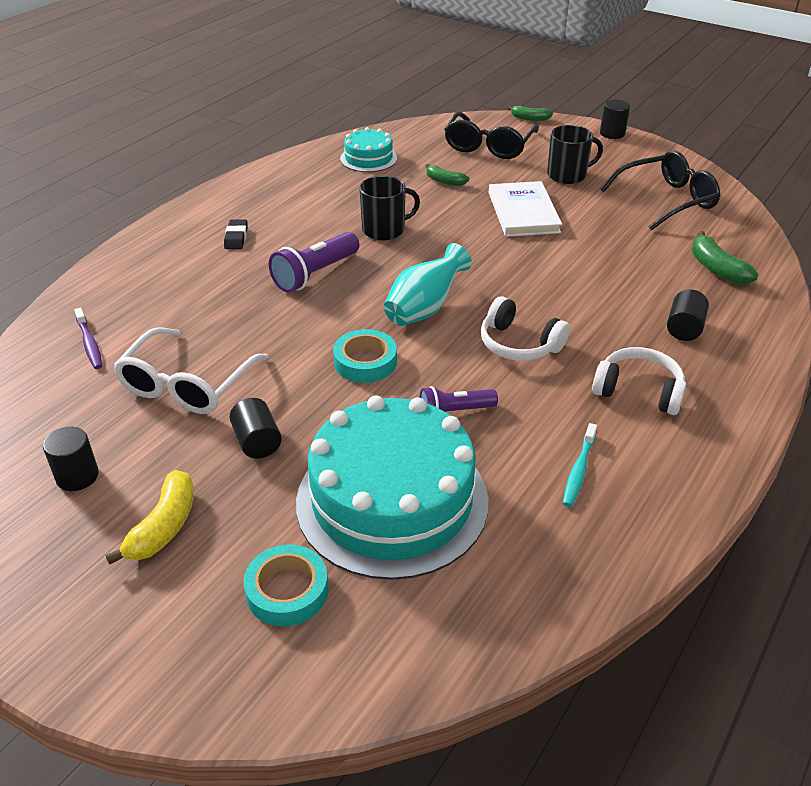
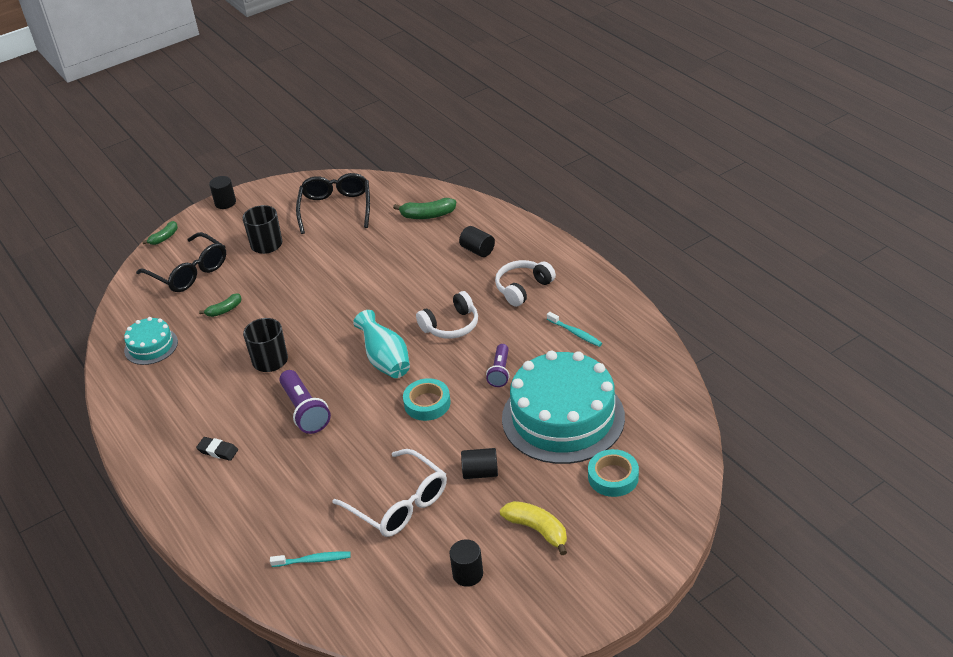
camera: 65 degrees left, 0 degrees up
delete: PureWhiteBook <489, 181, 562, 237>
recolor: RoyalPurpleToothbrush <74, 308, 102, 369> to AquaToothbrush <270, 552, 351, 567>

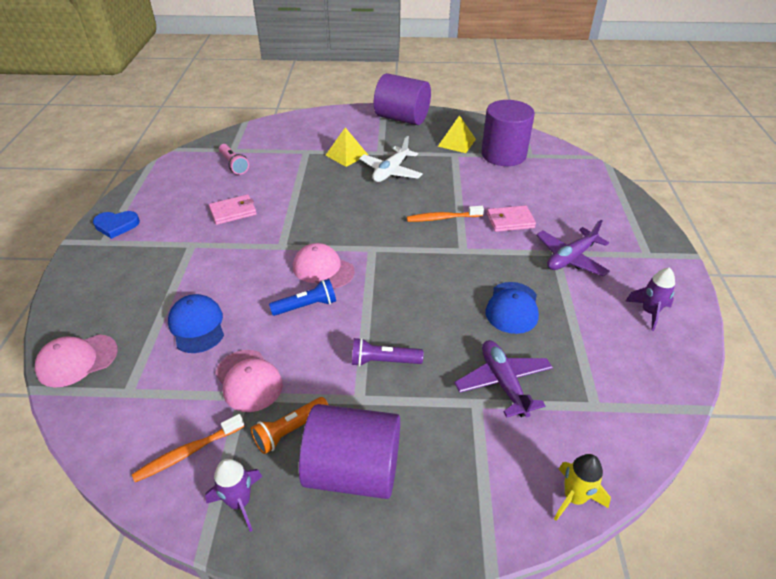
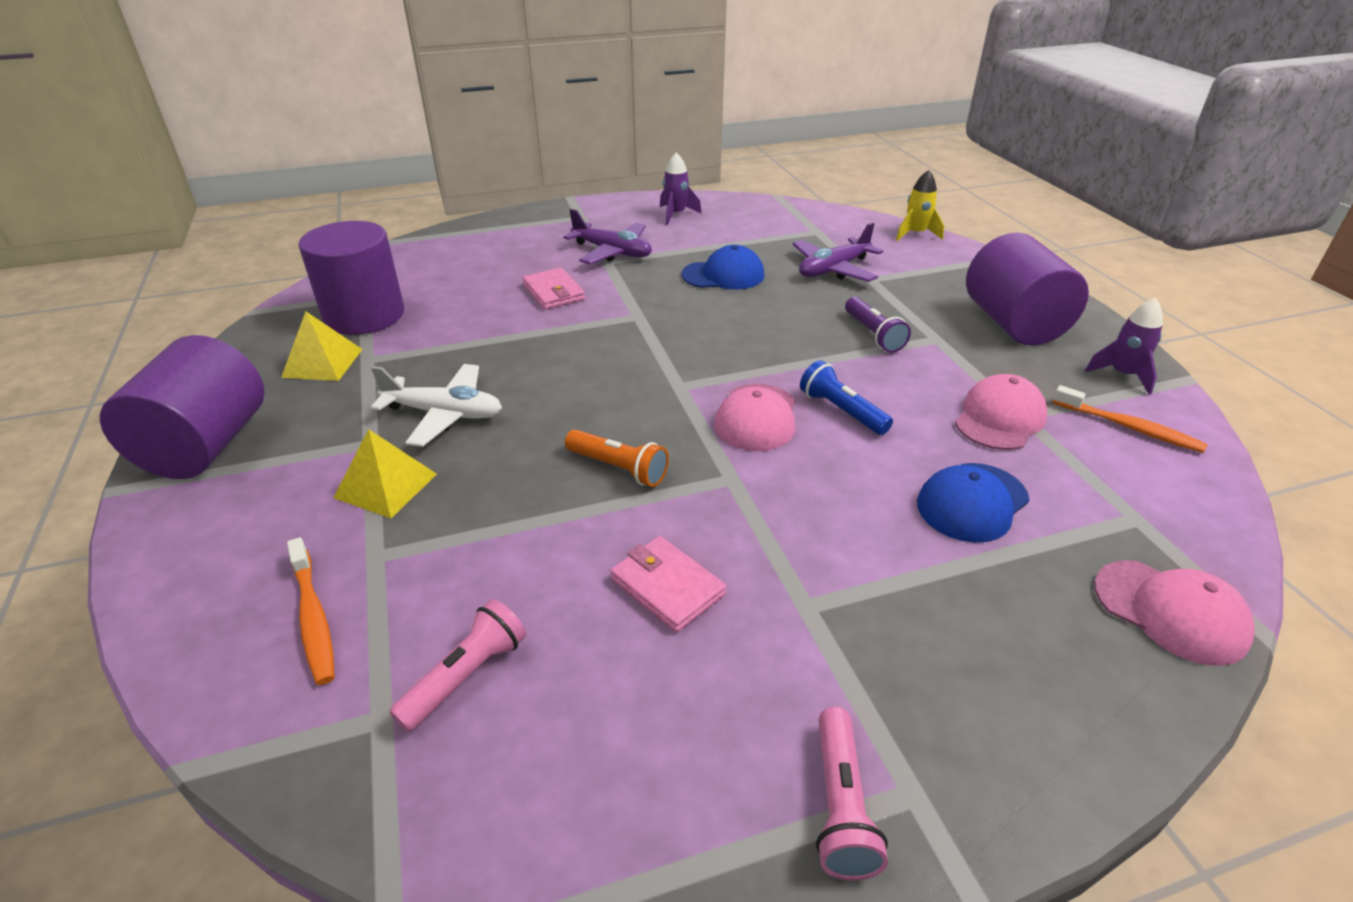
camera: 110 degrees left, 5 degrees down
move: OrangeFlashlight <251, 397, 328, 454> to <565, 429, 669, 487>; OrangeToothbrush <407, 206, 484, 222> to <287, 537, 335, 685>
replace: RoyalBlueHeartShape <93, 211, 140, 239> to RosePinkFlashlight <816, 707, 888, 880>

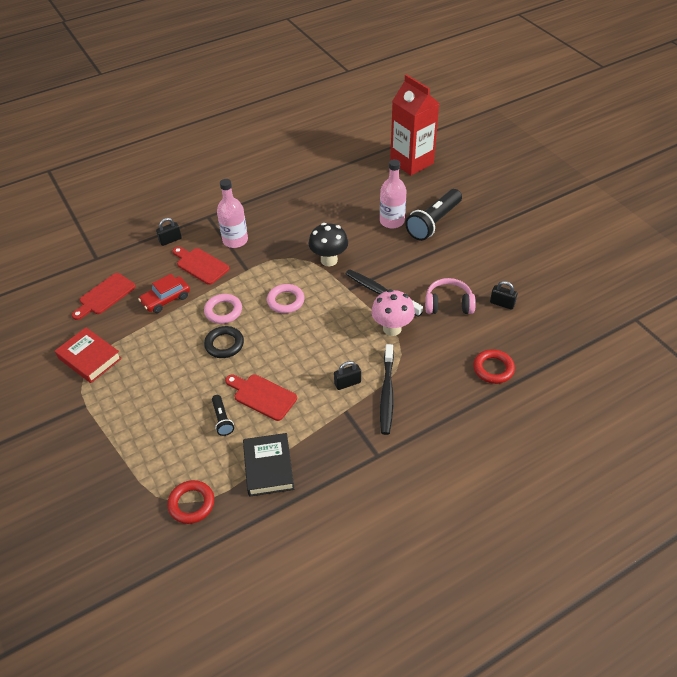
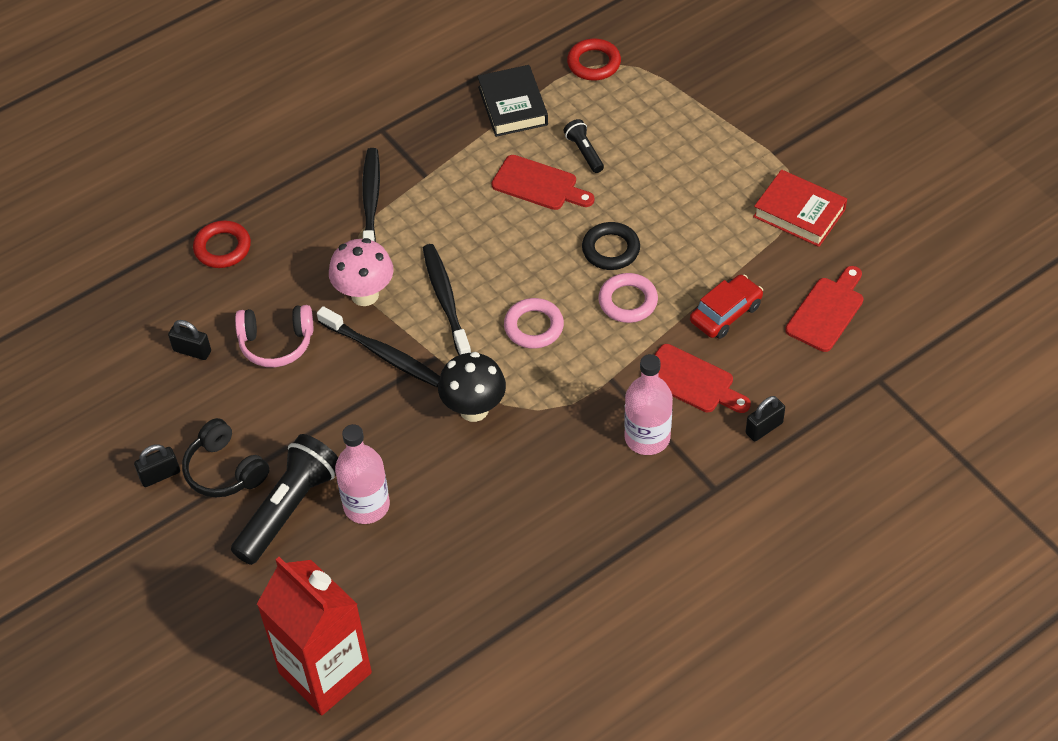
camera: 175 degrees right, 5 degrees up
insert: EbonyHeadset <182, 418, 270, 497>; EbonyToothbrush <423, 244, 471, 355>
move: EbonySmallLock <334, 361, 361, 390> to <134, 444, 180, 487>

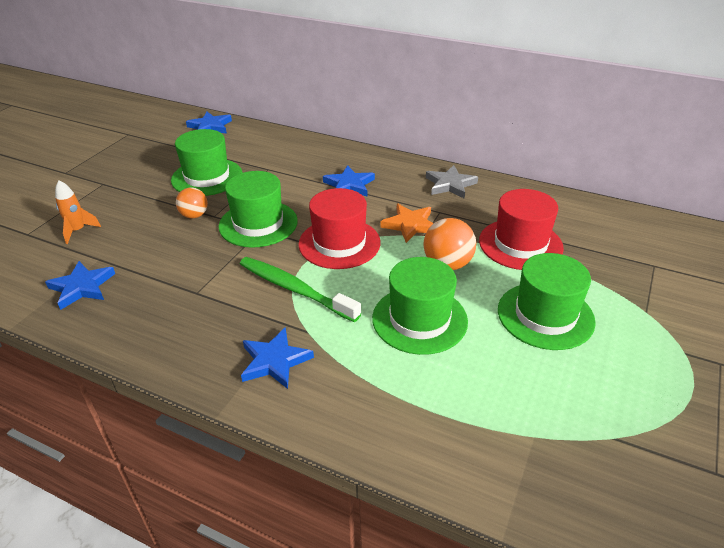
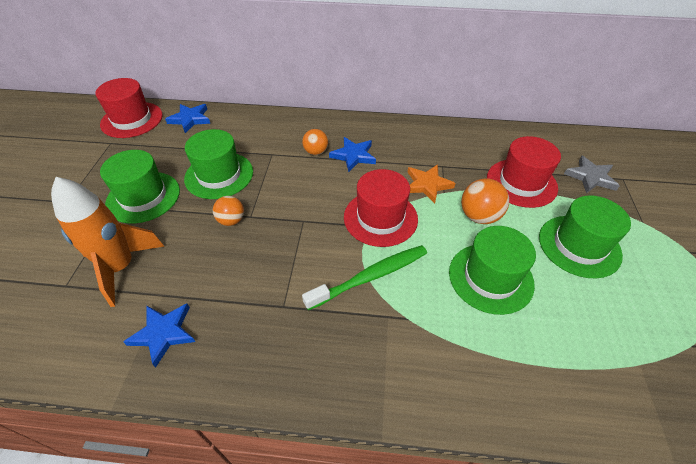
camera: 20 degrees left, 10 degrees up
delete: RoyalBlueStarShape <241, 327, 314, 389>
insert: RedTopHat <95, 78, 163, 138>; OrangePlayBall <302, 129, 328, 155>
move: EmeraldTopHat <218, 171, 298, 248> to <100, 150, 180, 223>; GrayStarShape <426, 165, 478, 199> to <564, 156, 620, 193>
rotate: EmeraldToothbrush <240, 257, 361, 322> = <302, 245, 427, 310> 135 degrees clockwise
resize: OrangeRocket <55, 180, 101, 244> = <51, 177, 165, 307> x2.01

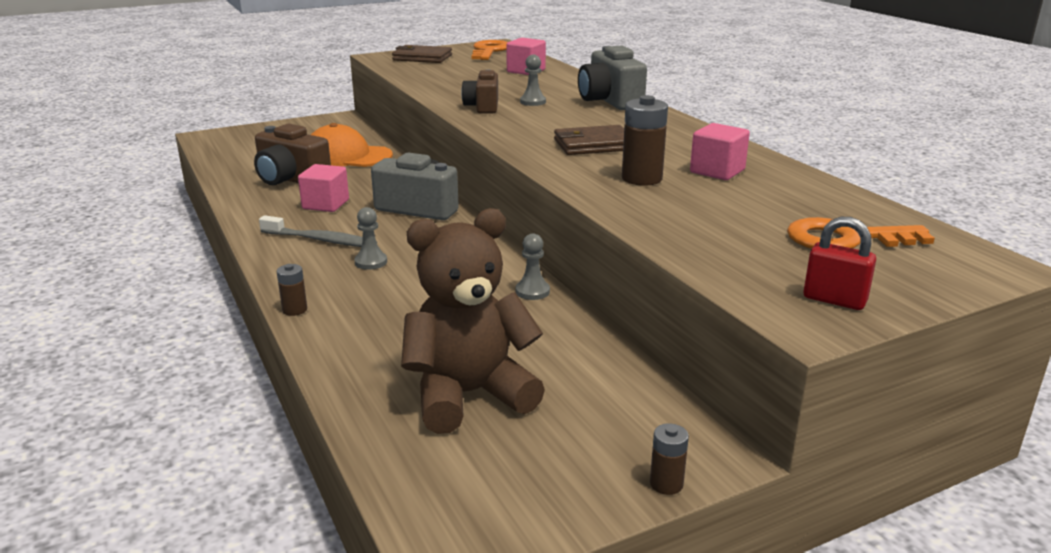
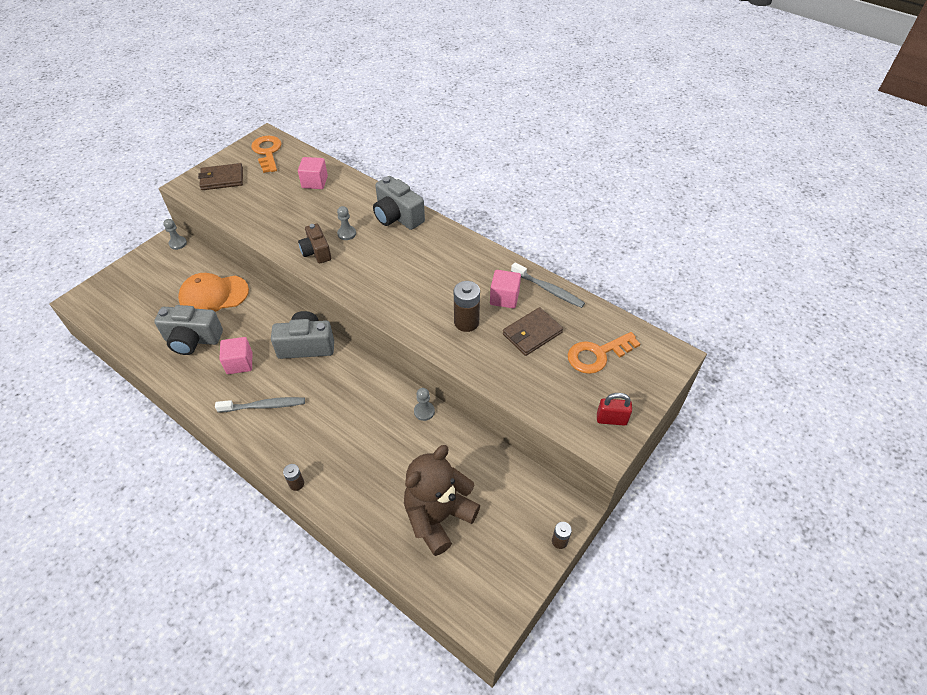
camera: 25 degrees left, 25 degrees up
insert: GrayToothbrush <511, 262, 585, 308>
move: GrayGamePawn <354, 207, 387, 270> to <163, 219, 187, 250>; RussetWallet <554, 125, 624, 155> to <503, 307, 563, 356>
recolor: RussetCompactCamera <254, 124, 331, 185> to GrayCompactCamera <154, 305, 223, 355>

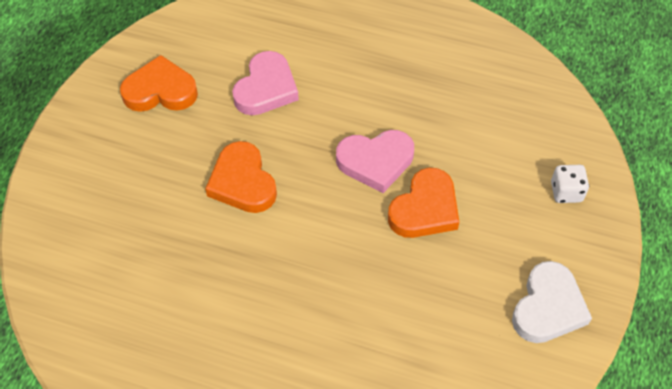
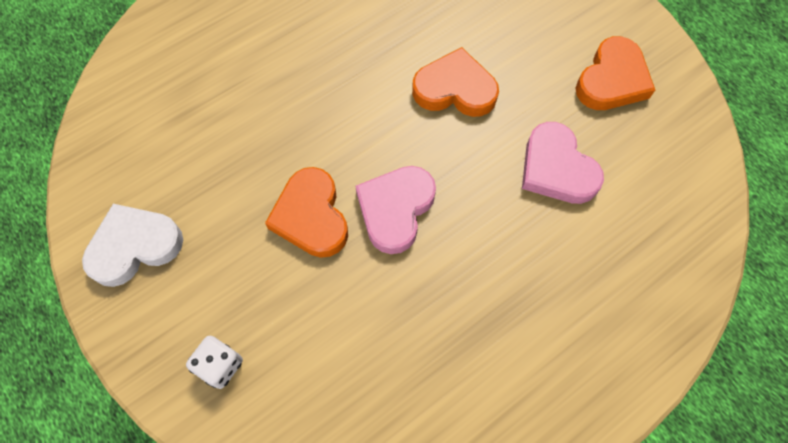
camera: 125 degrees right, 10 degrees up
rotate: PureWhiteHeartShape <512, 261, 592, 343> = <82, 204, 183, 287> 90 degrees clockwise

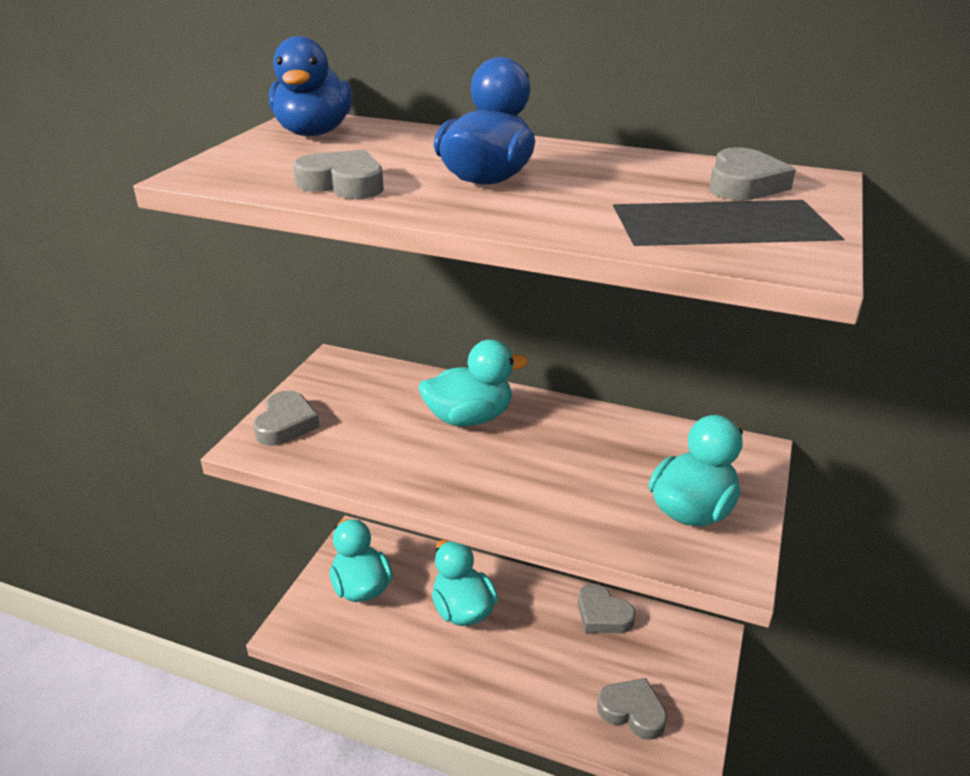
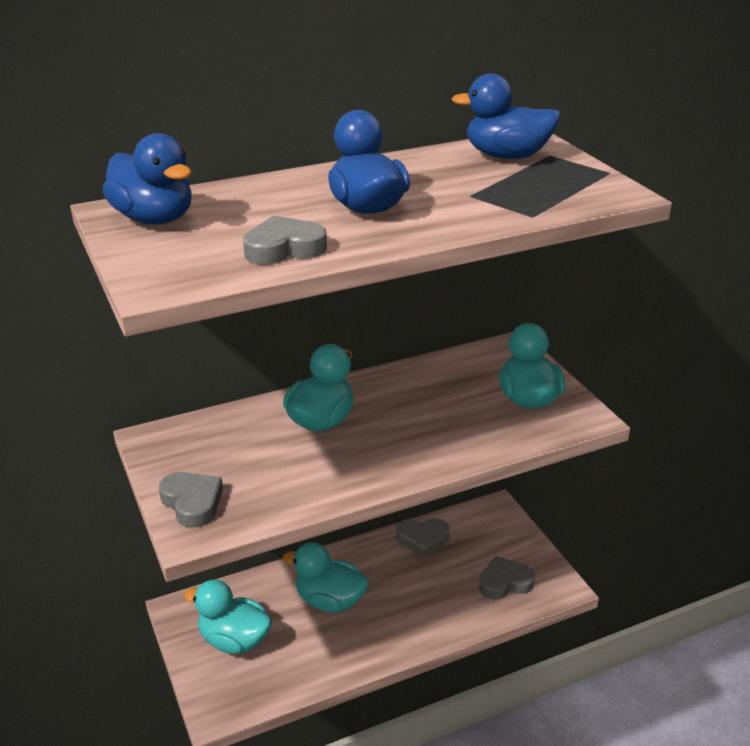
camera: 45 degrees left, 0 degrees up
replace: GrayHeartShape <709, 147, 796, 201> to RoyalBlueToyDuck <452, 73, 561, 159>

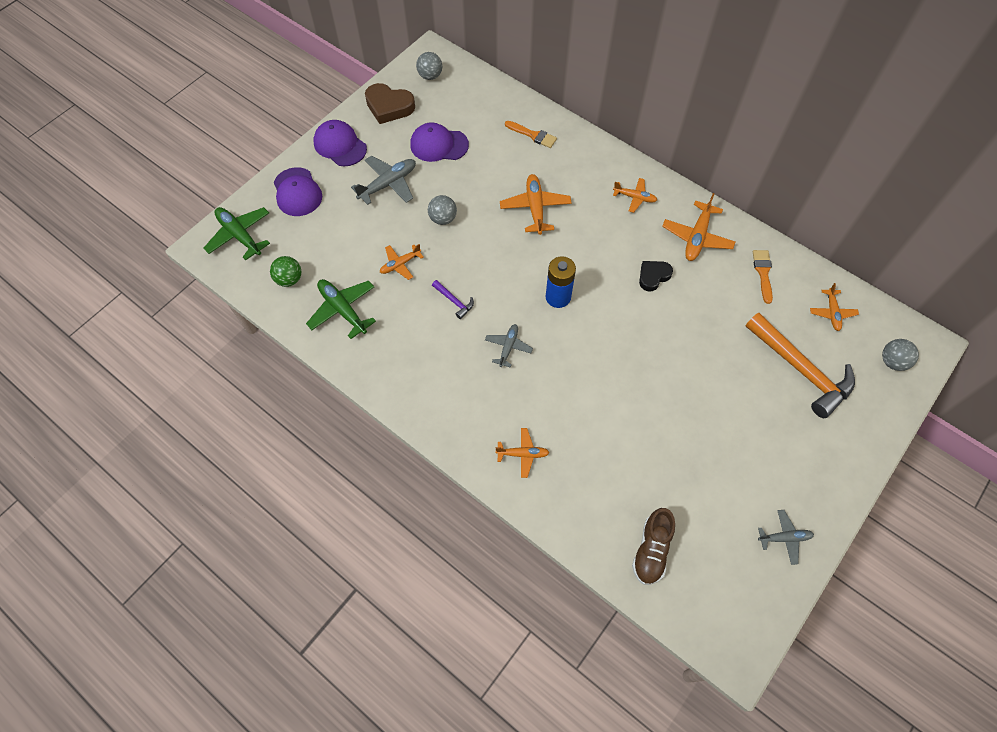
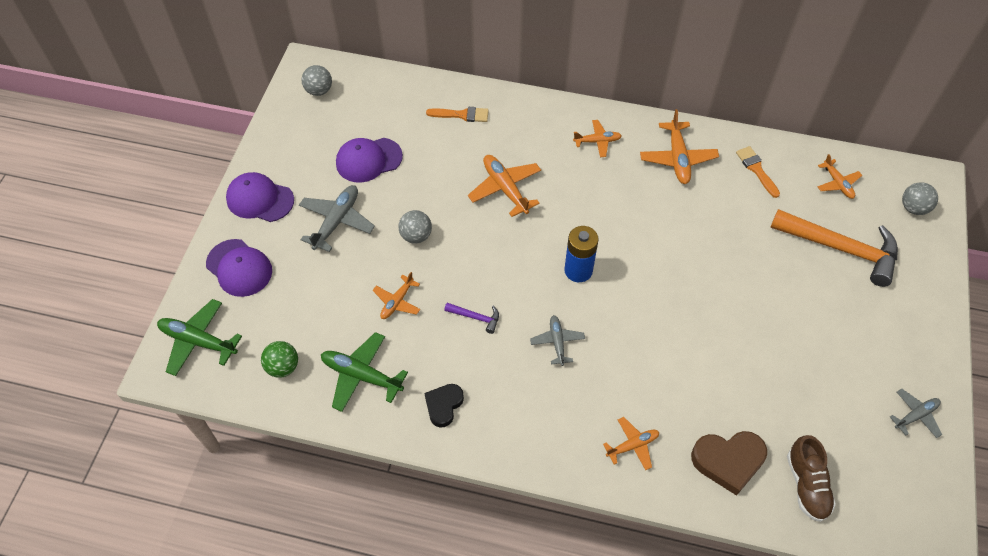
camera: 25 degrees left, 5 degrees down
move: RussetHeartShape <365, 83, 415, 124> to <691, 431, 767, 496>; EbonyHeartShape <639, 261, 673, 291> to <424, 384, 464, 428>

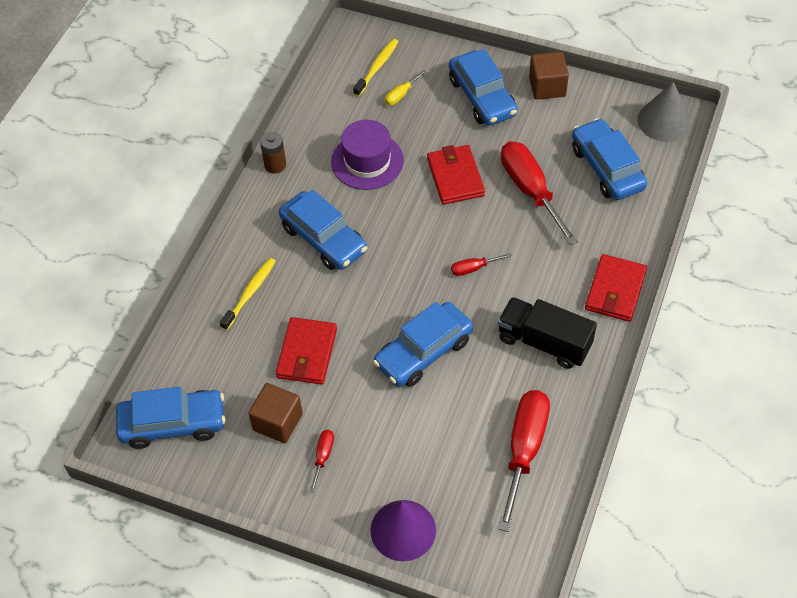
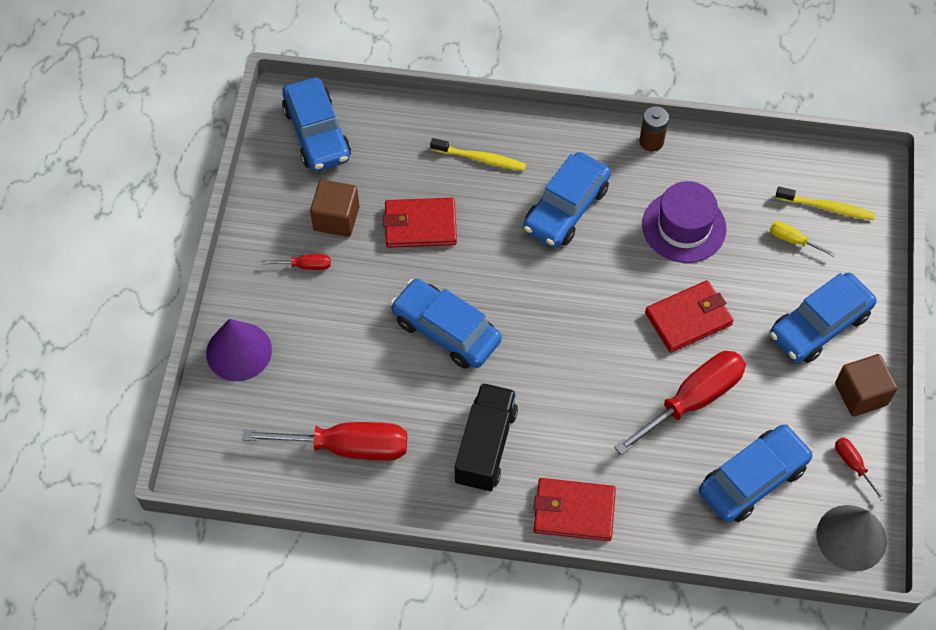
camera: 75 degrees right, 5 degrees up
move: RedHandScrewdriver <451, 253, 512, 276> to <835, 438, 886, 501>

